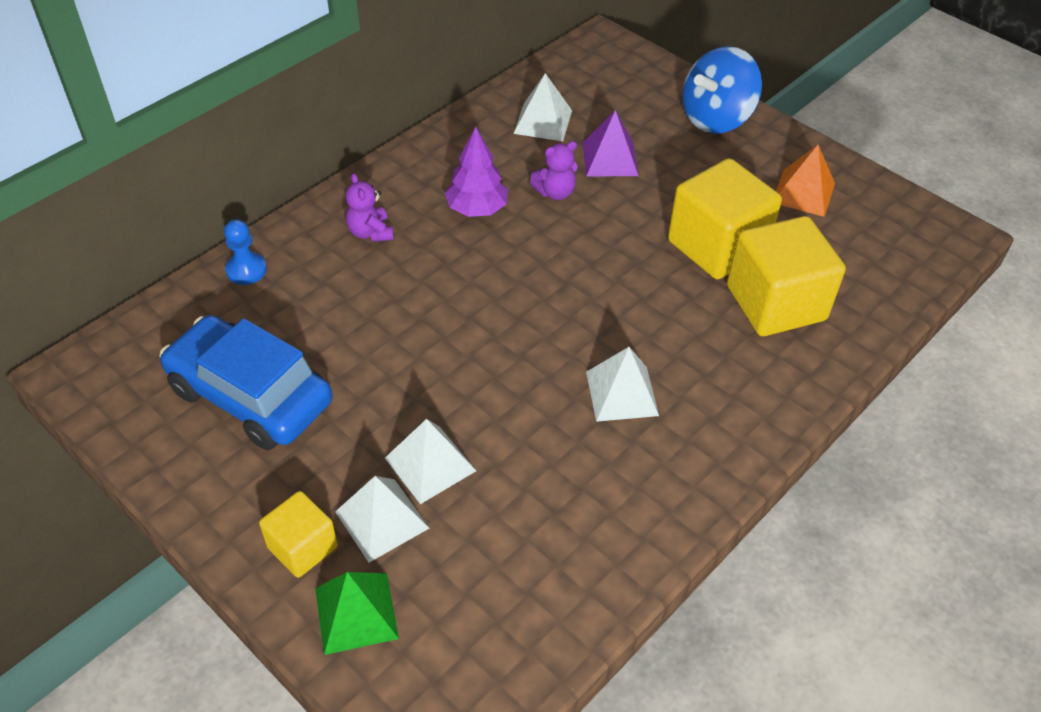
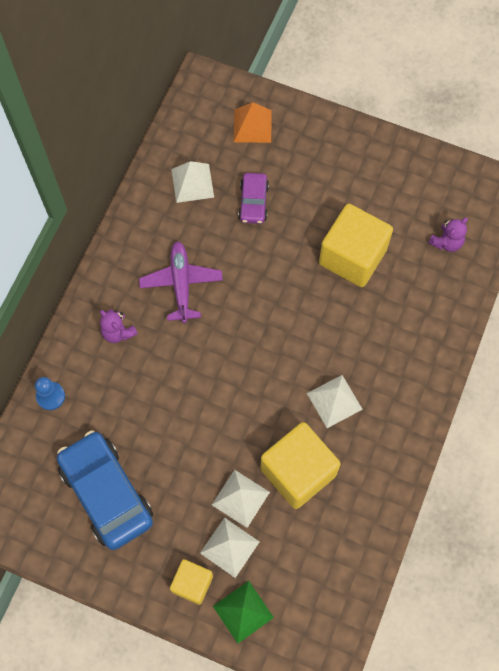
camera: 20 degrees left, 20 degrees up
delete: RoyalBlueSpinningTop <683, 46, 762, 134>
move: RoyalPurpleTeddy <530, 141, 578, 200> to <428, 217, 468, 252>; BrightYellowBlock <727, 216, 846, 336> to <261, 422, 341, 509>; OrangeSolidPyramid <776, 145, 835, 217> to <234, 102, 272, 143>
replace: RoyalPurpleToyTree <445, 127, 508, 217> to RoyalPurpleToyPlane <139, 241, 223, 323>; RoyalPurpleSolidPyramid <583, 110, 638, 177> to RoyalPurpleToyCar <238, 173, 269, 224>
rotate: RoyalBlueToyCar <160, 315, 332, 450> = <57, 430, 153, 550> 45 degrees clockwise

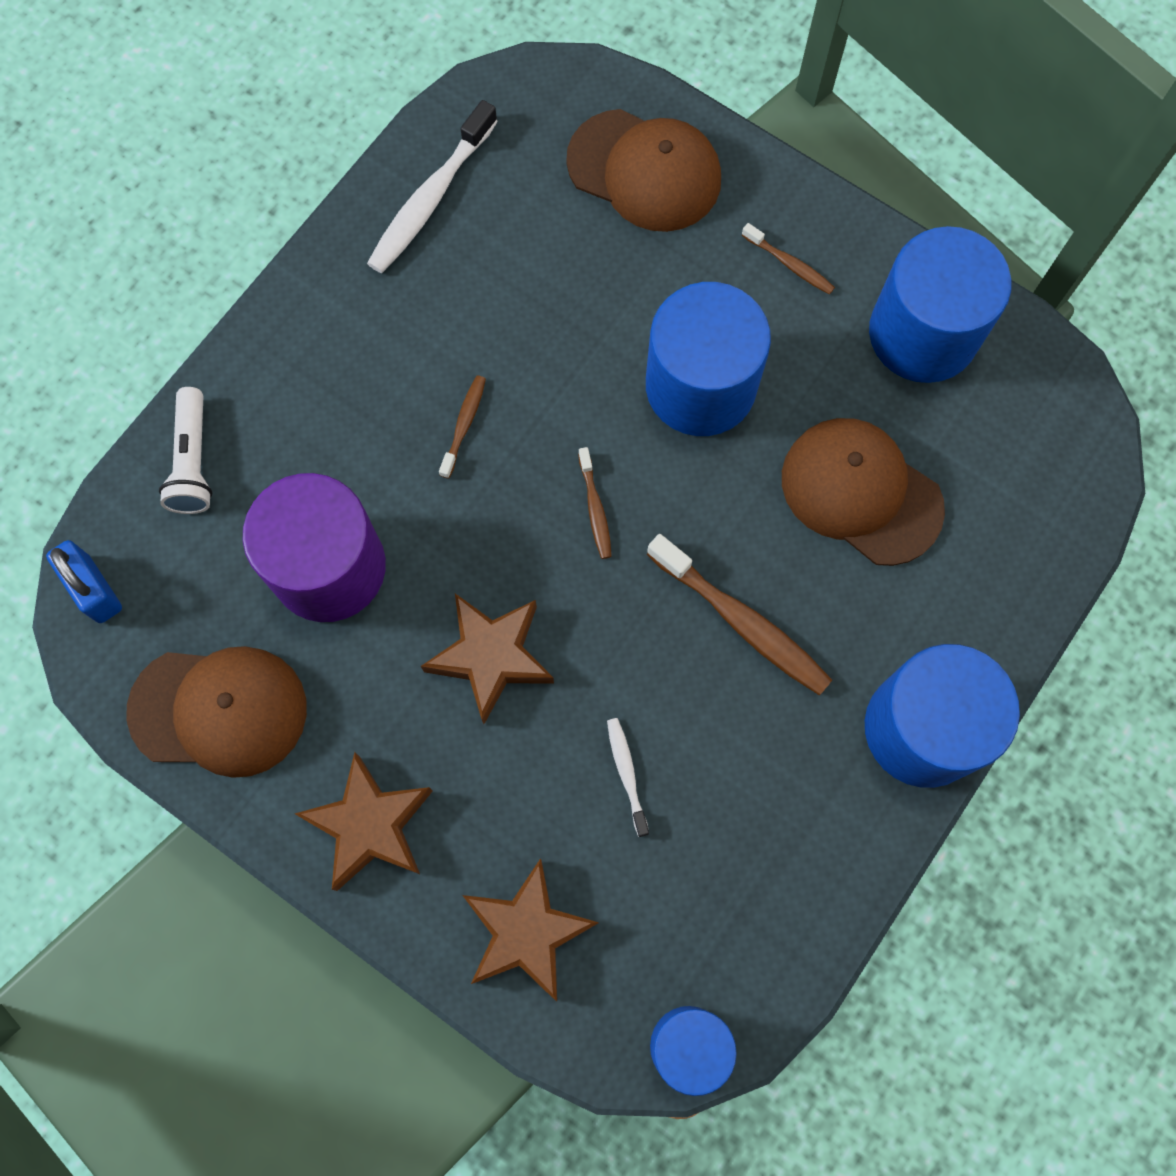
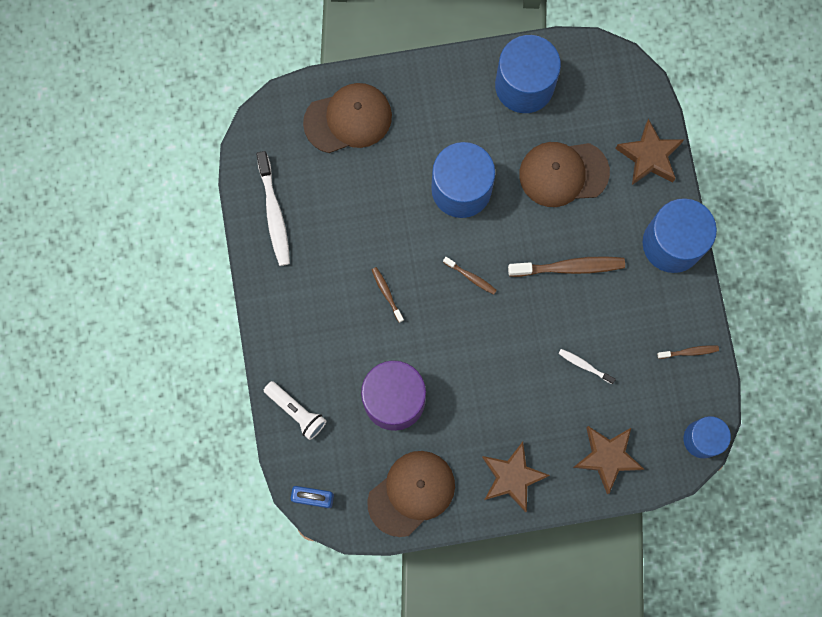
camera: 45 degrees left, 5 degrees up
move: RussetStarShape <421, 593, 554, 724> to <615, 119, 684, 185>; RussetToothbrush <742, 223, 835, 295> to <657, 345, 719, 359>

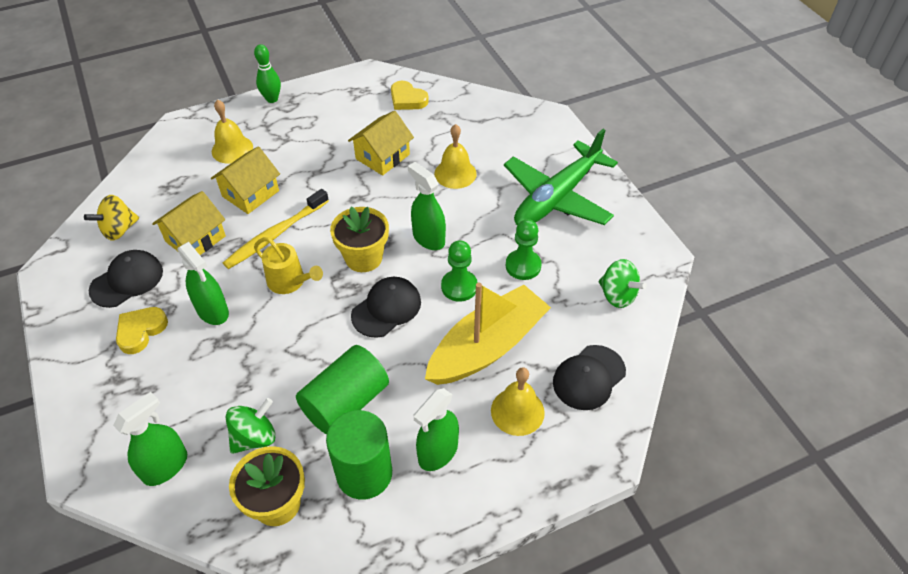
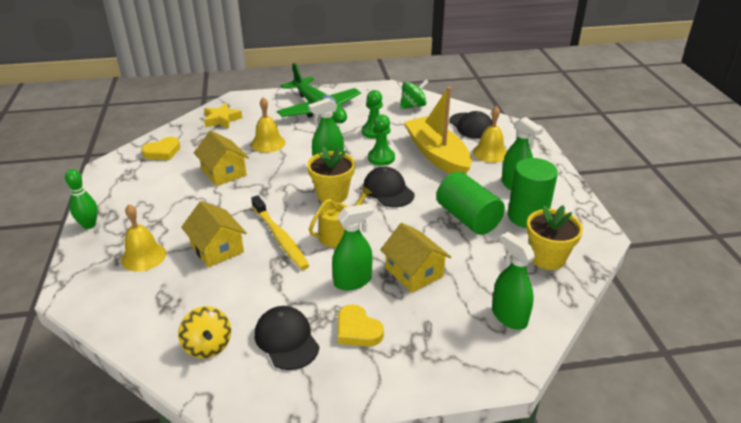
camera: 75 degrees left, 15 degrees down
delete: EmeraldSpinningTop <226, 398, 276, 454>
insert: BrightYellowStarShape <204, 103, 242, 129>
move: BrightYellowCottage <152, 191, 226, 255> to <380, 223, 451, 293>

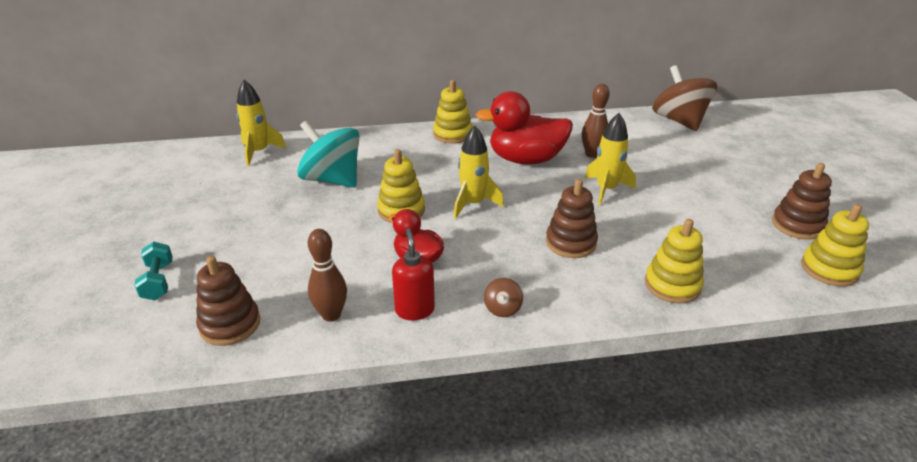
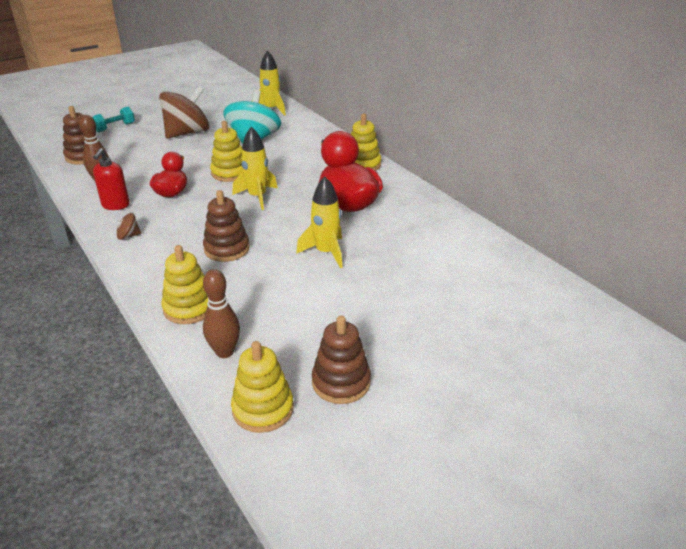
camera: 65 degrees right, 0 degrees up
move: RussetSkittle <582, 84, 610, 158> to <203, 269, 240, 358>; RussetSpinningTop <652, 65, 717, 131> to <159, 85, 209, 139>
rotate: RedSoapDispenser <392, 228, 435, 320> = <93, 148, 130, 210> 135 degrees clockwise

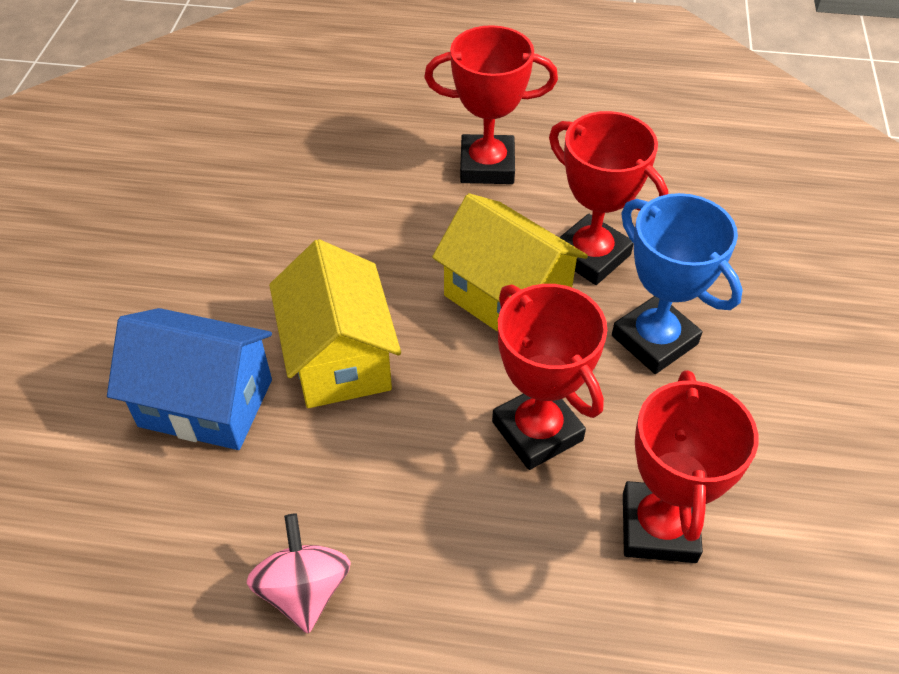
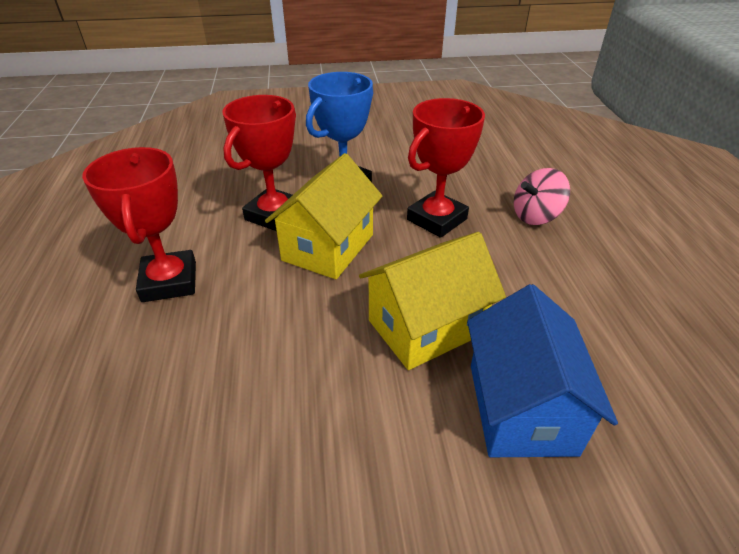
camera: 105 degrees left, 10 degrees down
delete: RedTrophy <623, 370, 758, 563>
move: RosePinkSpinningTop <247, 513, 351, 634> to <514, 168, 570, 225>

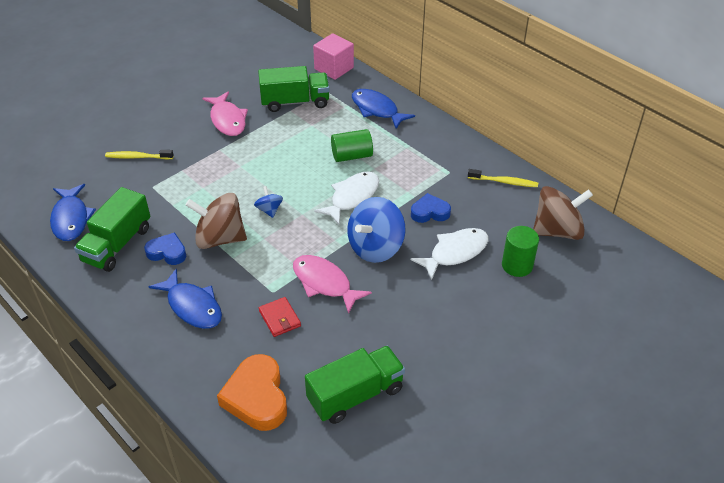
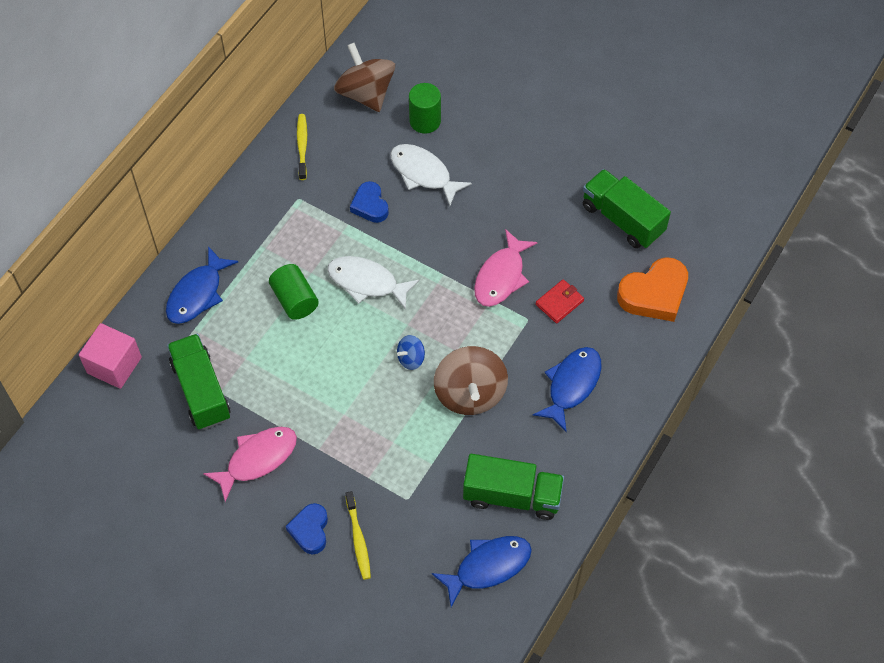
camera: 105 degrees left, 15 degrees up
delete: RoyalBlueSpinningTop <347, 197, 406, 263>
move: RoyalBlueHeartShape <144, 232, 186, 265> to <286, 503, 328, 554>

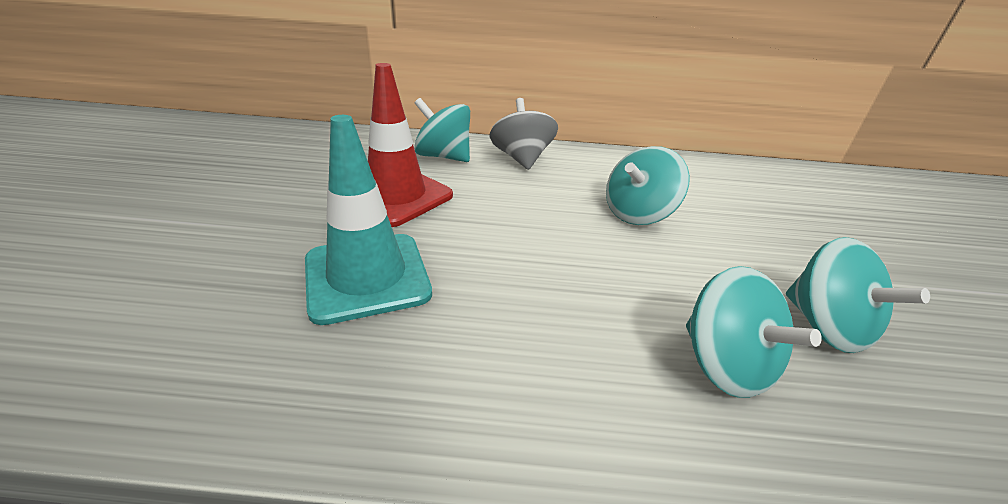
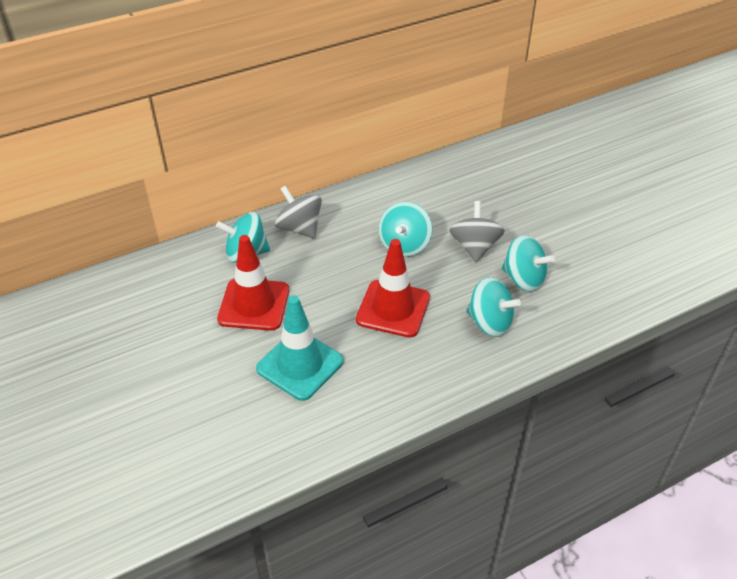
camera: 30 degrees left, 10 degrees up
insert: RedTrafficCone <356, 239, 430, 338>; GraySpinningTop <449, 201, 505, 262>

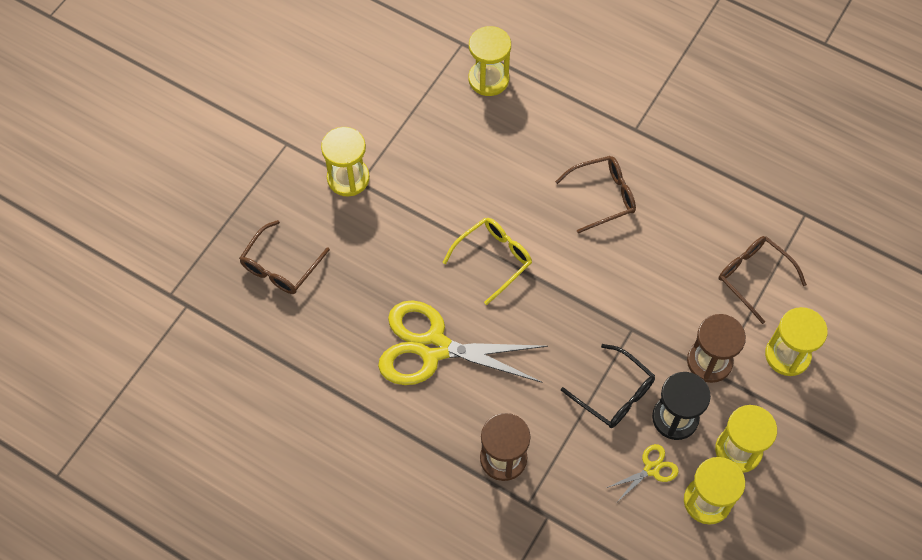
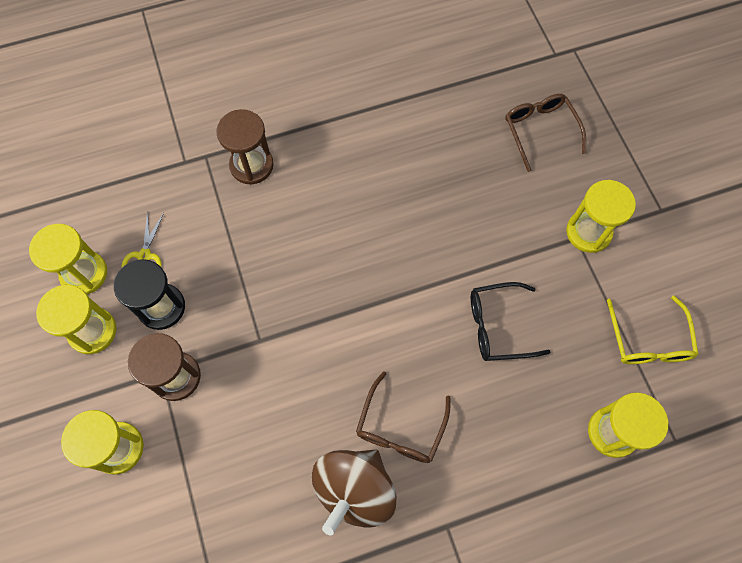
camera: 130 degrees right, 5 degrees up
delete: BrightYellowShears <378, 300, 548, 385>; RussetSpectacles <719, 236, 807, 324>
insert: RussetSpinningTop <312, 450, 396, 536>
move: BrightYellowSpectacles <443, 218, 532, 305> to <607, 296, 699, 364>; EbonySpectacles <561, 344, 655, 428> to <471, 282, 550, 361>

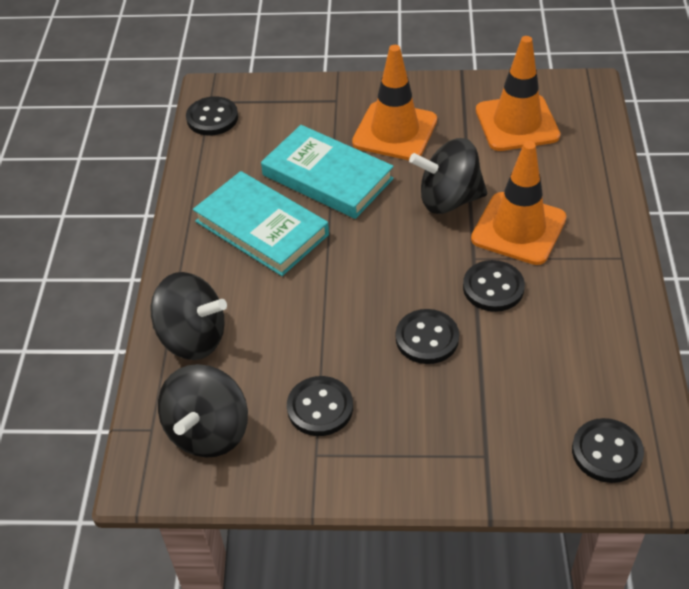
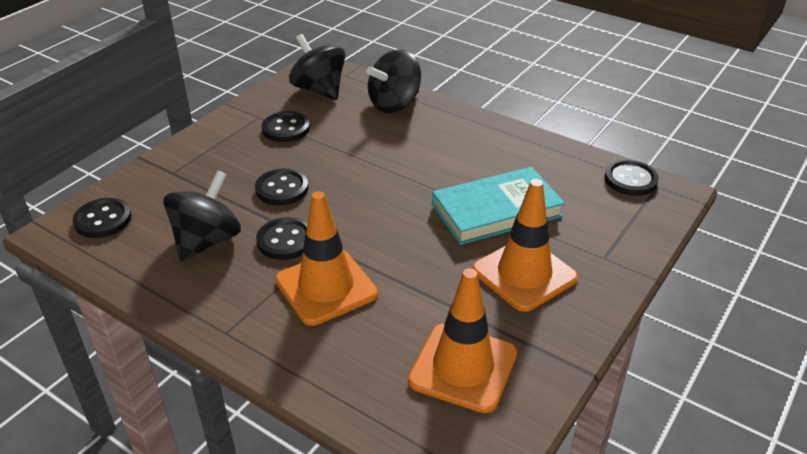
camera: 120 degrees right, 10 degrees down
delete: AquaBook <193, 171, 329, 276>
move: EbonySpinningTop <409, 138, 487, 214> to <163, 170, 241, 261>

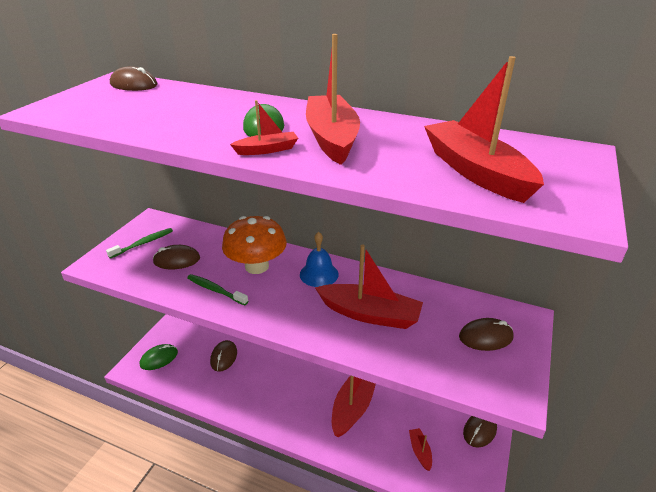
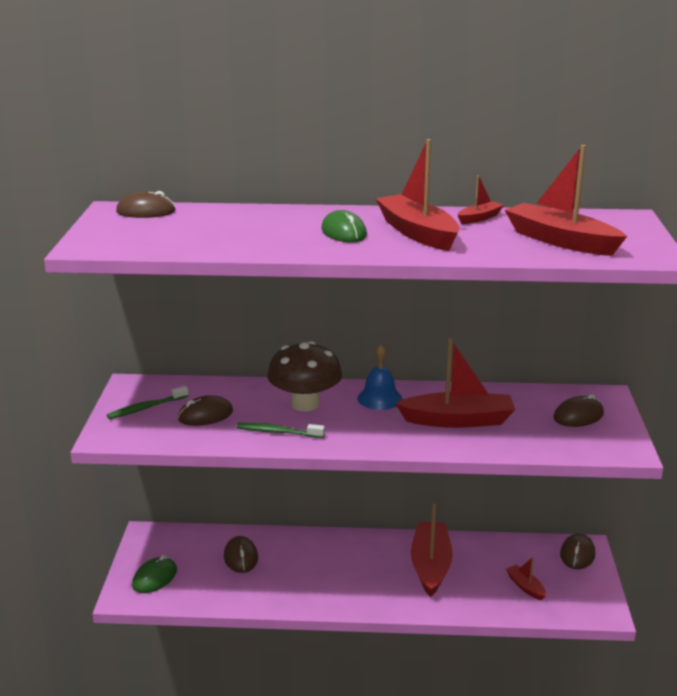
camera: 20 degrees left, 10 degrees down
move: RedToyBoat <230, 100, 298, 155> to <458, 175, 504, 224>
recolor: OrangeToadstool <222, 216, 287, 274> to RussetToadstool <267, 341, 342, 411>
rotate: EmeraldToothbrush <106, 228, 173, 259> = <107, 386, 188, 419> 150 degrees counterclockwise

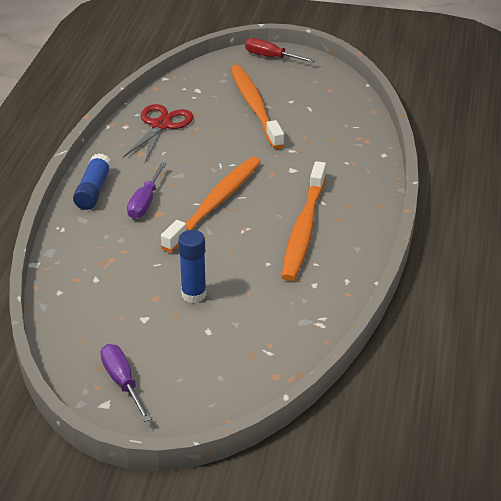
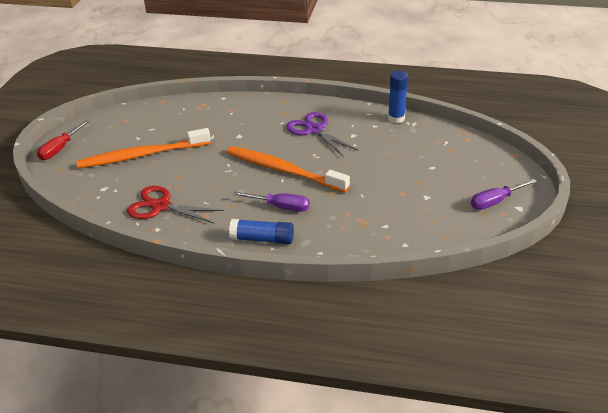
camera: 90 degrees left, 0 degrees up
move: RoyalBlueStickOfGlue <178, 230, 207, 303> to <388, 71, 409, 123>
replace: OrangeToothbrush <282, 161, 326, 281> to RoyalPurpleShears <286, 112, 359, 156>

